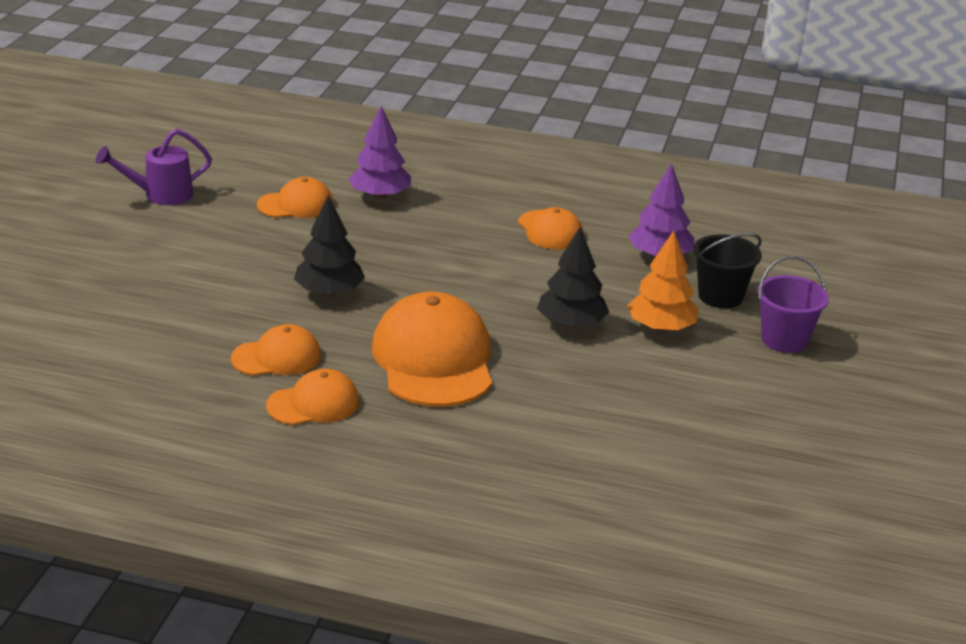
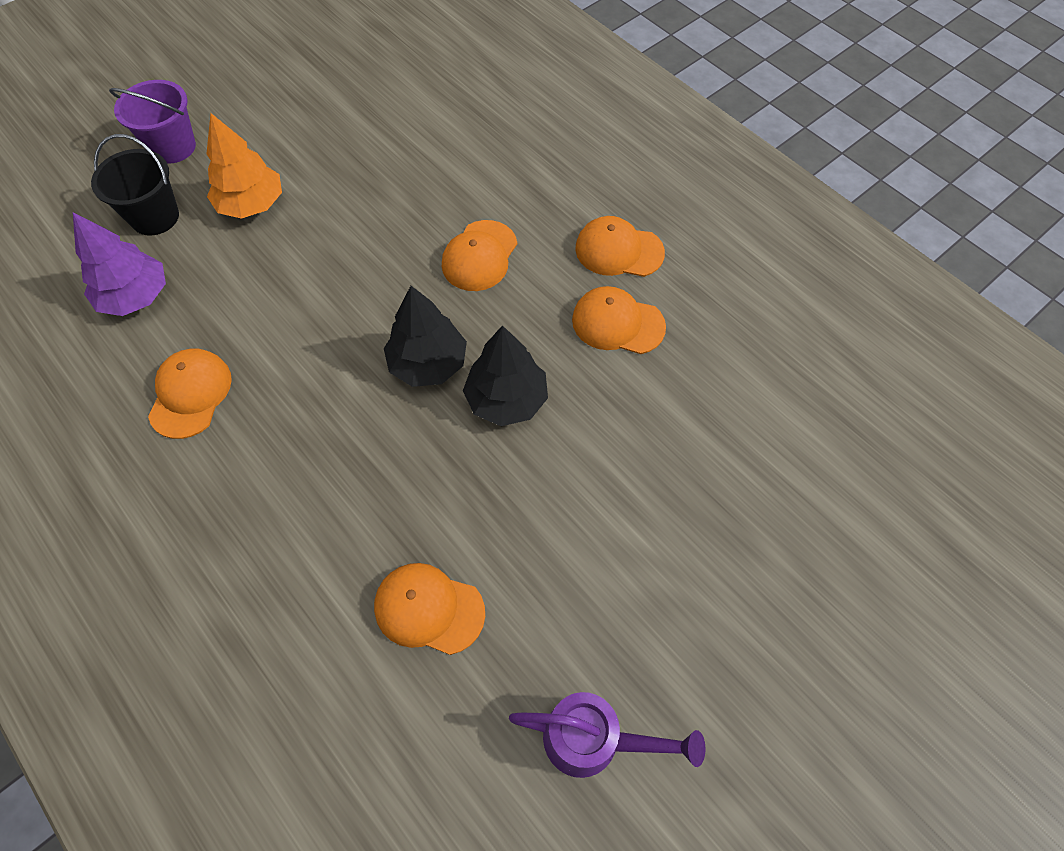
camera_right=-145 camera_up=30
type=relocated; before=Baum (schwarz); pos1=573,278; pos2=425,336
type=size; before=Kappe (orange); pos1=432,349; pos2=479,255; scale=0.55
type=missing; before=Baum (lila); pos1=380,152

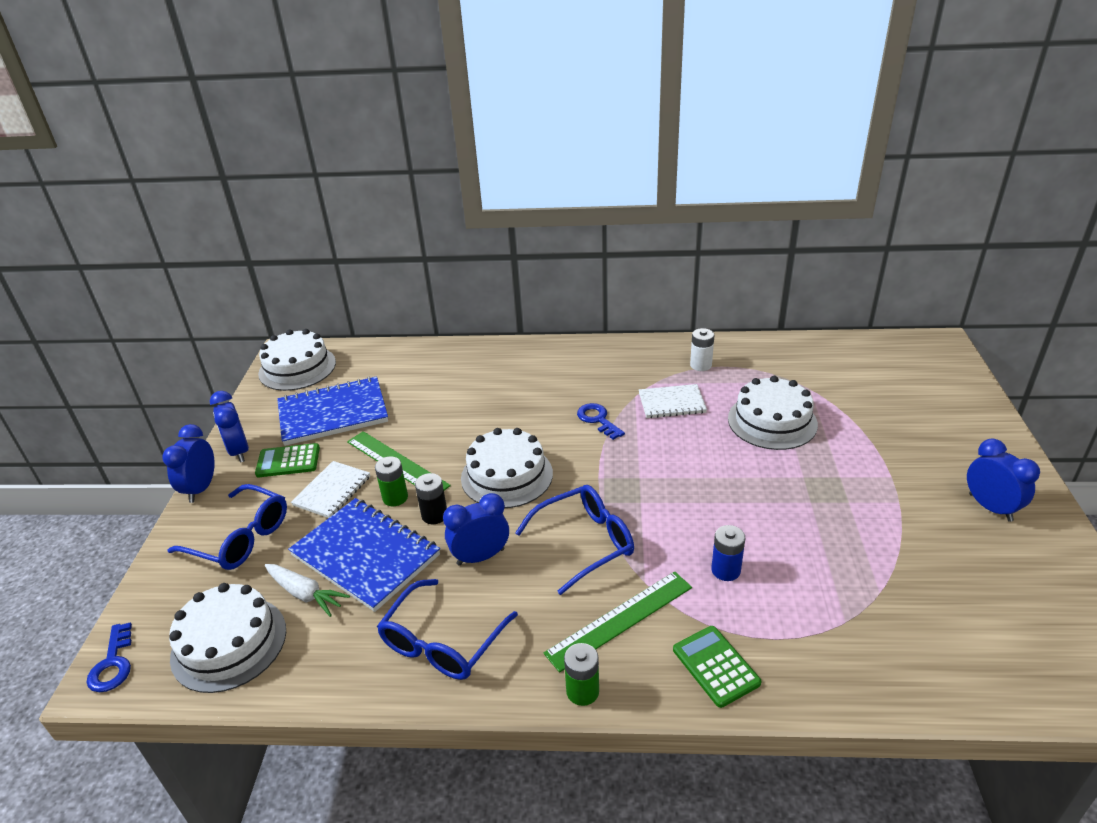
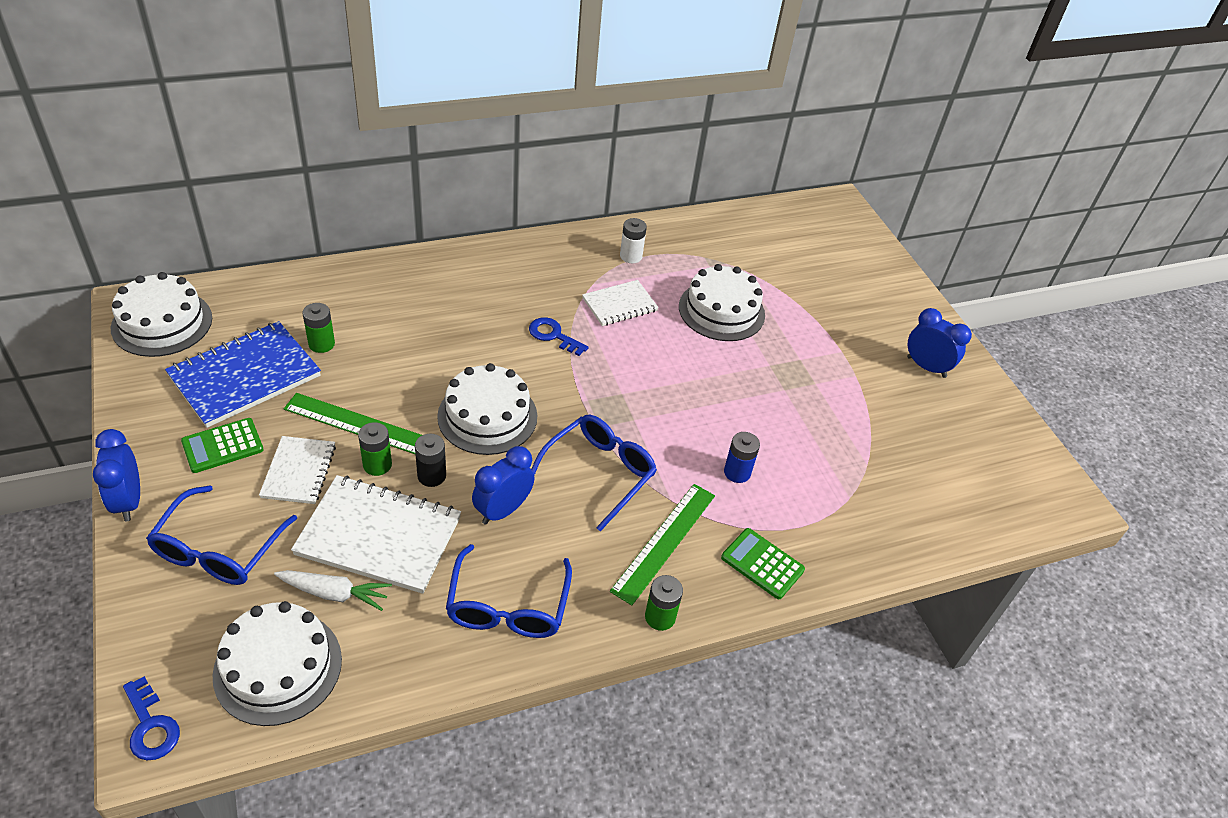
camera_right=-30 camera_up=10
type=spun; before=Brille (blau); pos1=227,527; pos2=221,535; turn=105
type=colour; before=Notizbuch (blau); after=Notizbuch (weiß); pos1=364,555; pos2=376,534
type=appeared; after=Batterie (grün); pos2=318,328
type=missing; before=Wecker (blau); pos1=229,427

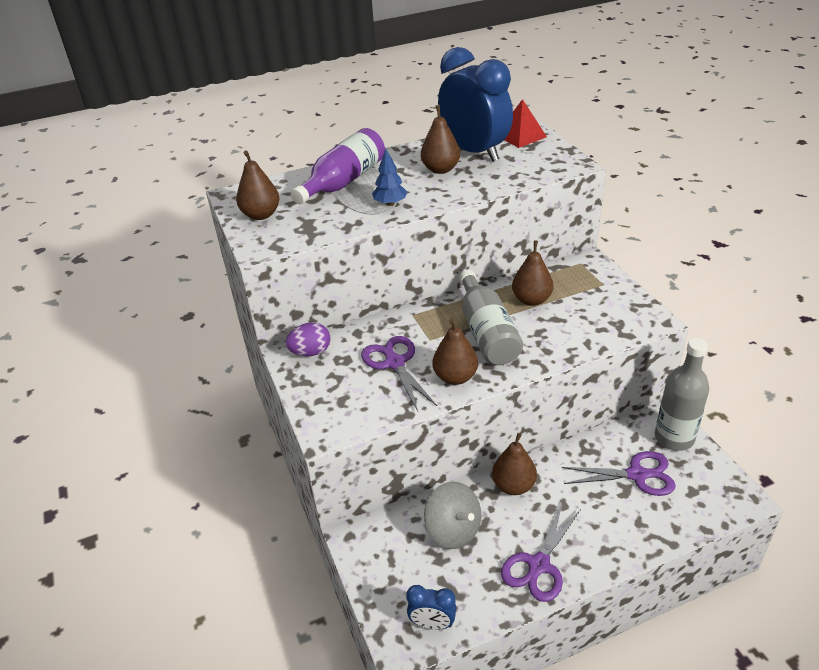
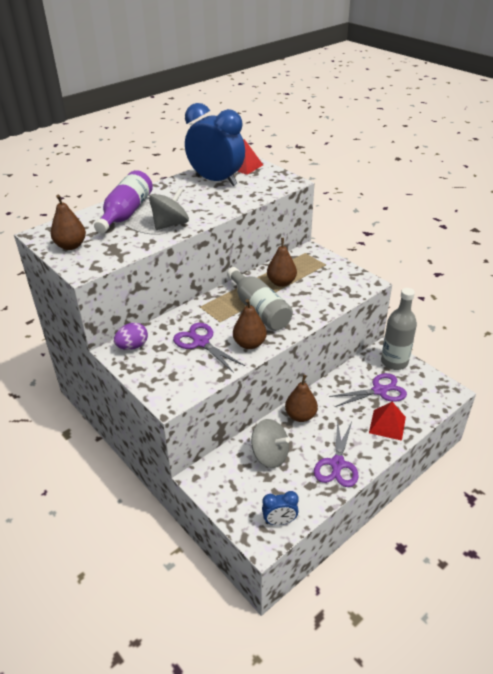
camera_right=-20 camera_up=0
type=exchanged; before=Baum (blau); after=Kreisel (grau); pos1=389,177; pos2=169,209
type=appeared; after=Pyramide (rot); pos2=387,421
type=missing; before=Birne (braun); pos1=440,139

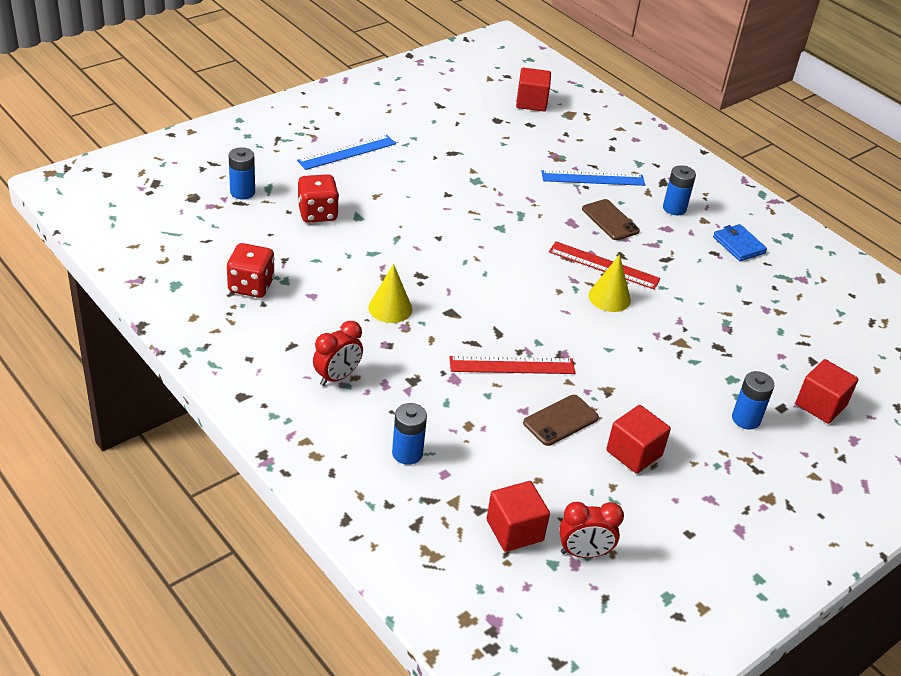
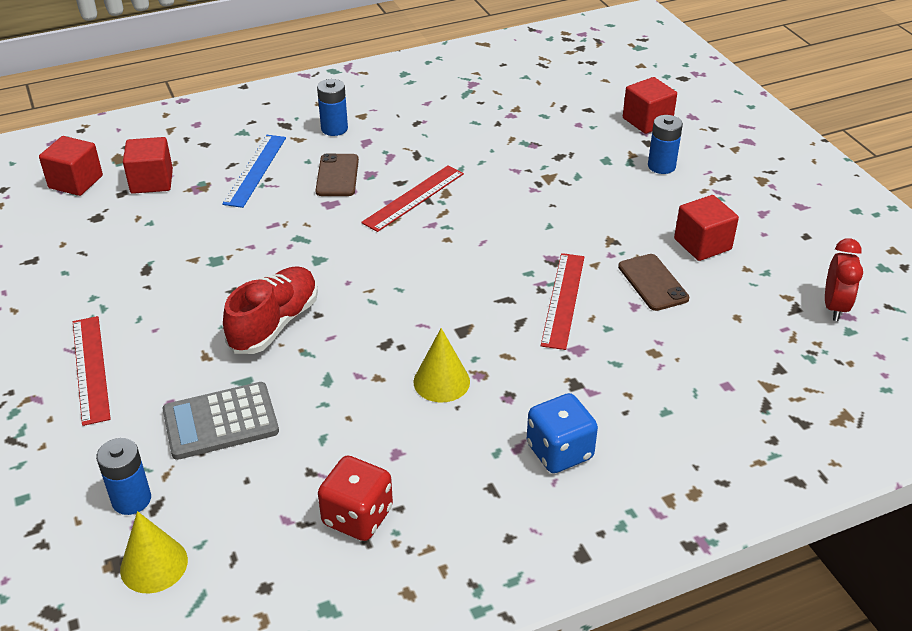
camera_right=-70 camera_up=0
type=colour; before=Lineal (blau); after=Lineal (rot); pos1=346,152; pos2=92,371
type=relocated; before=Kegel (gelb); pos1=610,283; pos2=154,552
type=relocated; before=Kubus (rot); pos1=518,516; pos2=148,165
type=exchanged; before=Spielwürfel (rot); after=Taschenrechner (grau); pos1=318,198; pos2=221,421
type=appeared; after=Schuh (rot); pos2=270,310
type=spun; before=Handy (braun); pos1=611,219; pos2=337,174; turn=-75
type=exchanged; before=Wecker (rot); after=Spielwürfel (blau); pos1=338,353; pos2=562,433
type=missing; before=Batterie (blau); pos1=409,434
type=missing; before=Geldbörse (blau); pos1=740,242

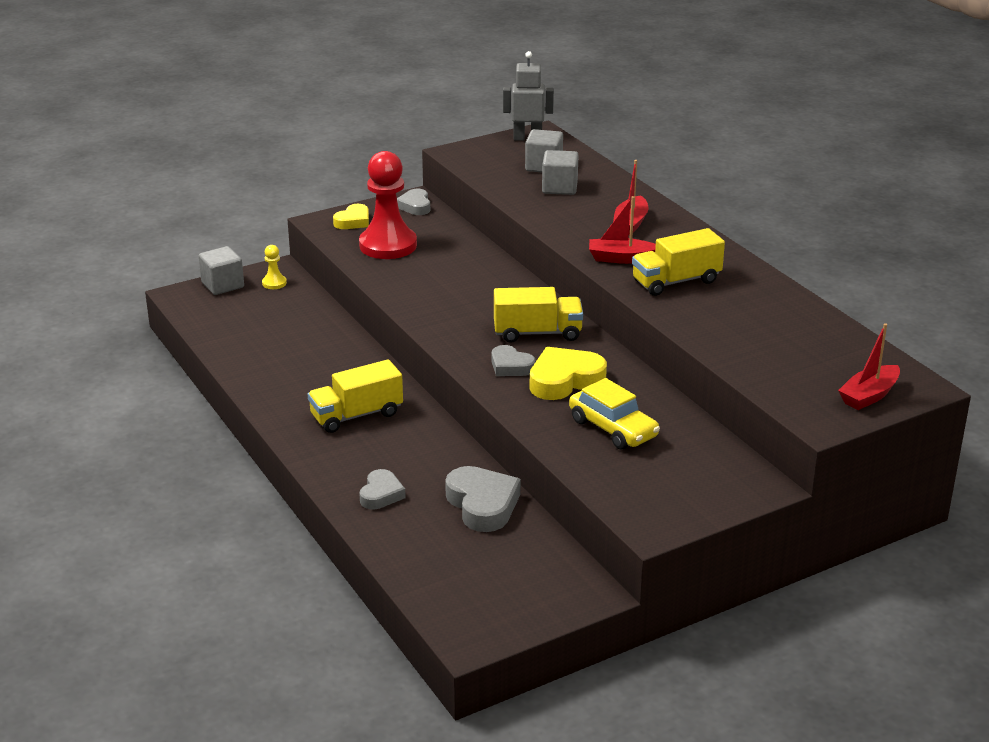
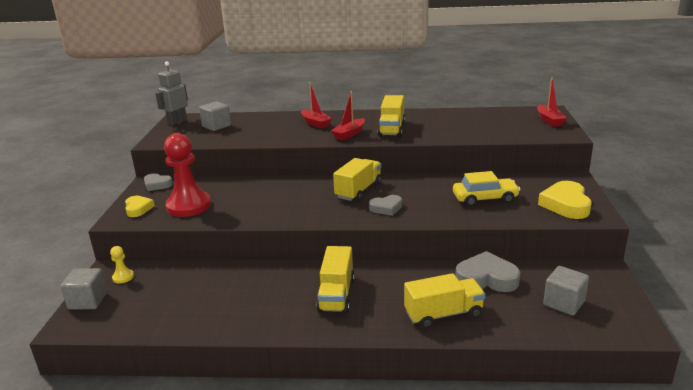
camera_right=-55 camera_up=-5
type=exchanged; before=Herz (grau); after=Lastwagen (gelb); pos1=382,489; pos2=444,300
type=relocated; before=Herz (gelb); pos1=568,373; pos2=565,200
type=relocated; before=Kubus (grau); pos1=560,172; pos2=566,290

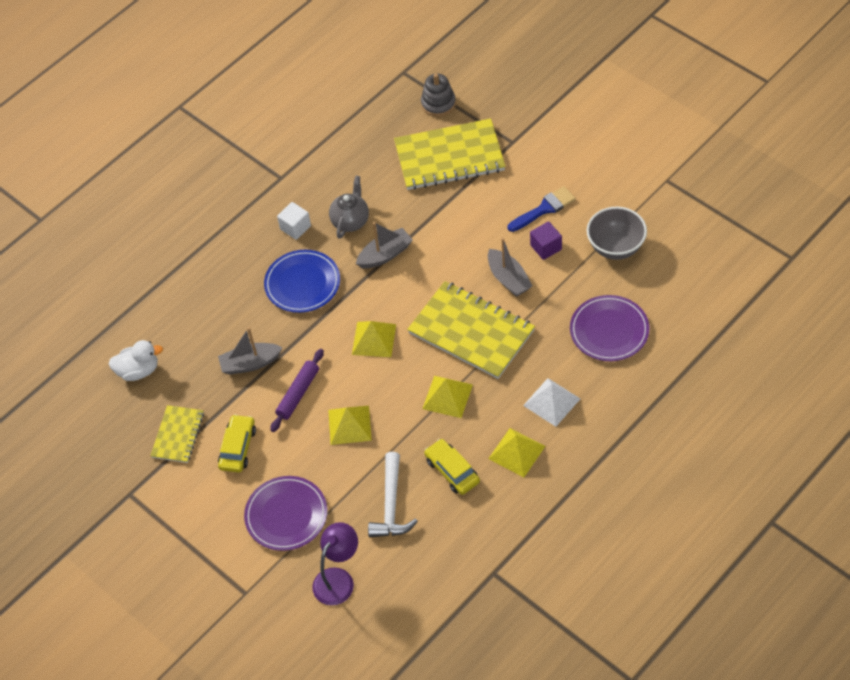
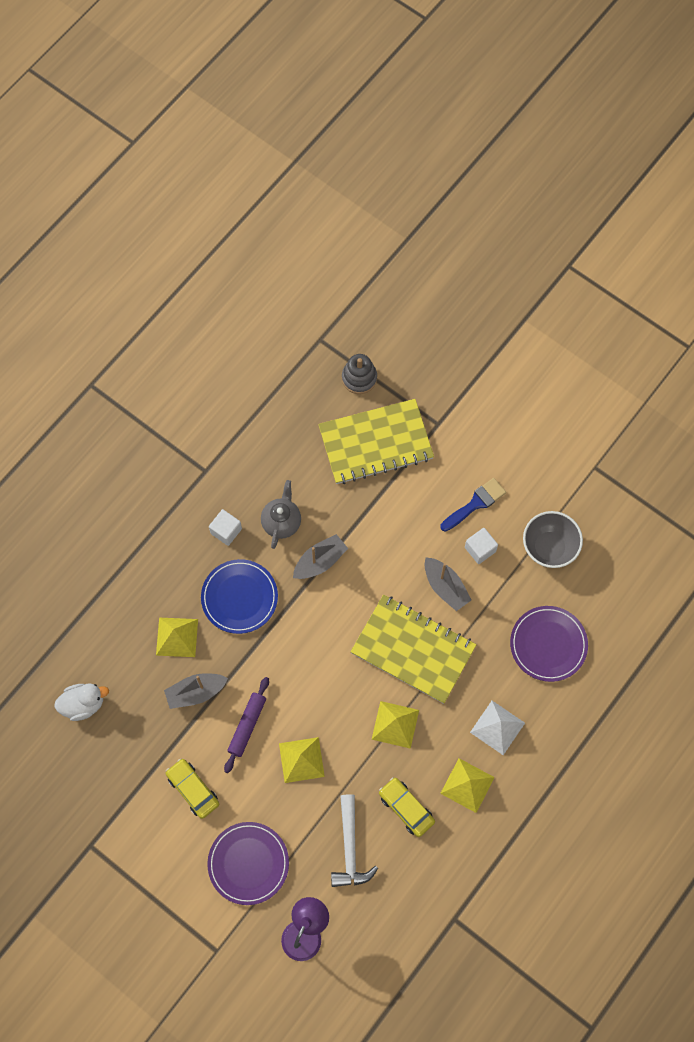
camera_right=-10 camera_up=15
type=relocated; before=Pyramide (gelb); pos1=374,339; pos2=177,637
type=spun; before=Auto (gelb); pos1=237,443; pos2=192,788; turn=-45
type=colour; before=Kubus (lila); after=Kubus (weiß); pos1=546,240; pos2=481,546
type=missing; before=Notizbuch (gelb); pos1=177,434

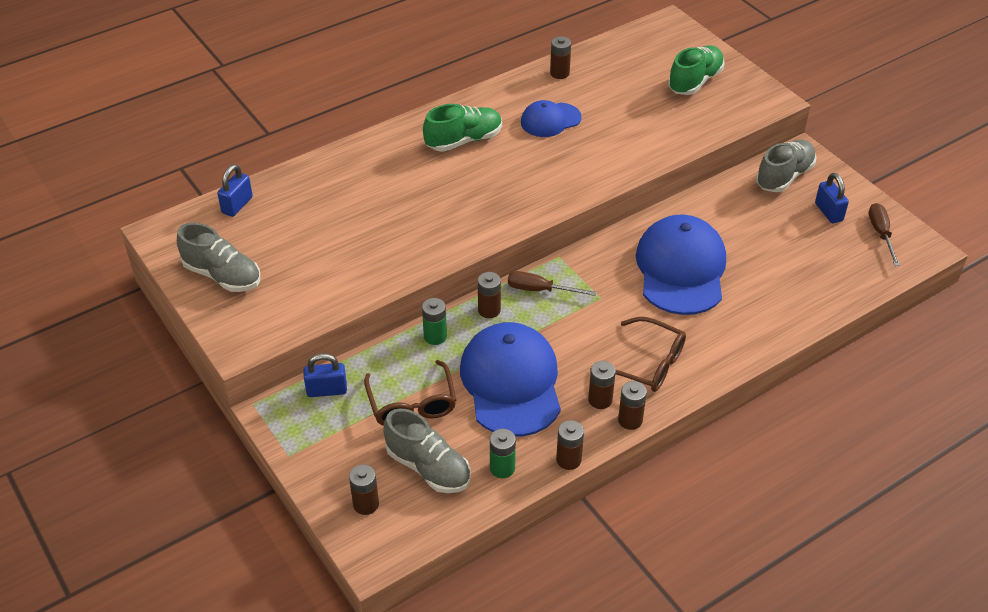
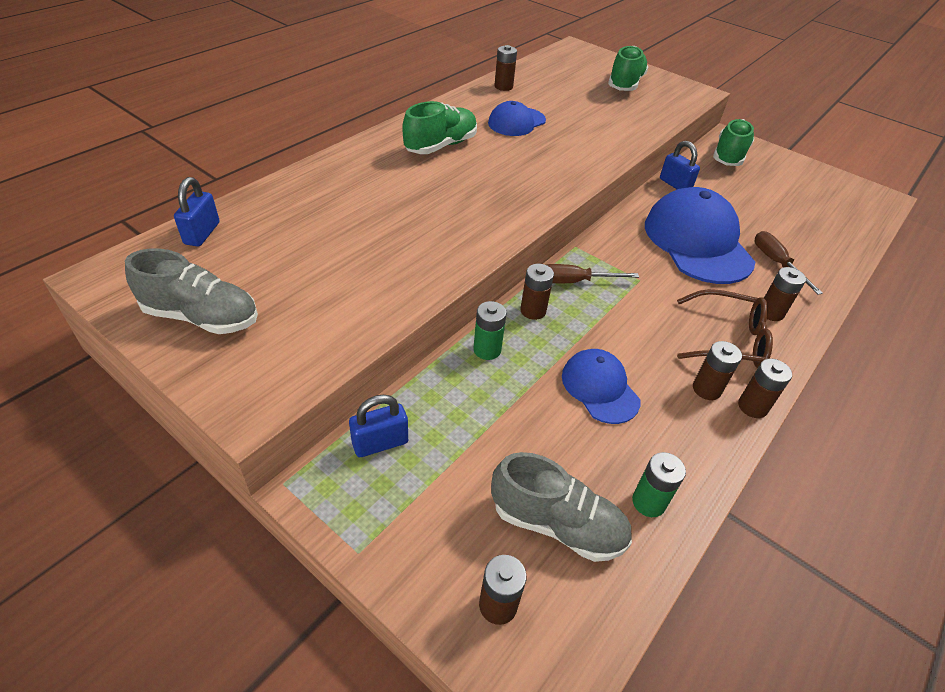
camera_right=-20 camera_up=0
type=size; before=Kappe (blau); pos1=510,379; pos2=601,386; scale=0.54
type=relocated; before=Vorhängeschloss (blau); pos1=832,198; pos2=680,165
type=colour; before=Schuh (grau); after=Schuh (grün); pos1=786,166; pos2=734,142
type=relocated; before=Schraubenzieher (braun); pos1=884,234; pos2=788,263
type=relocated; before=Batterie (braun); pos1=570,445; pos2=785,294
type=missing; before=Brille (braun); pos1=410,393

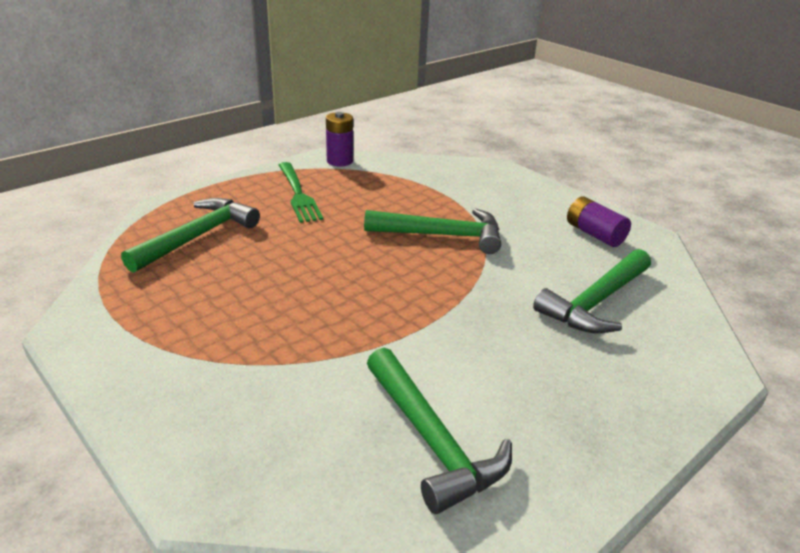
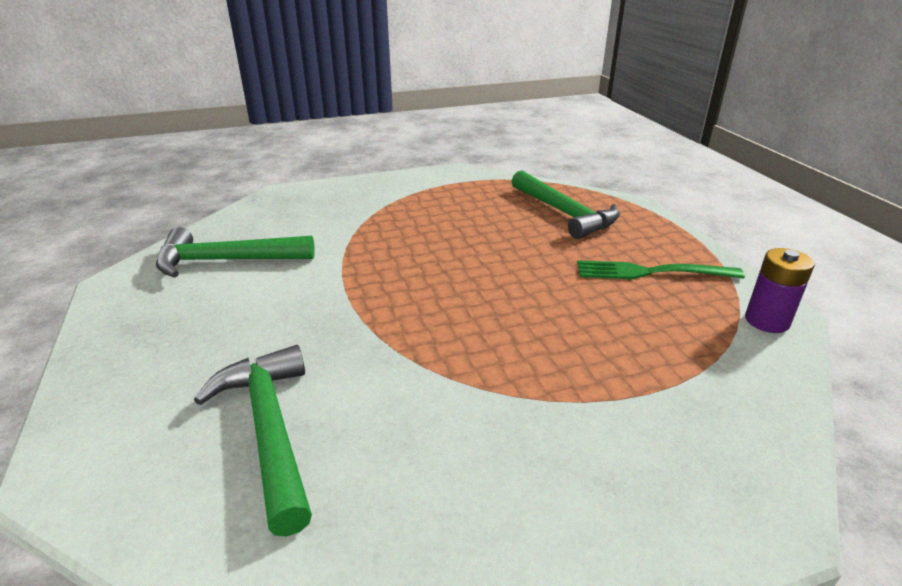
camera_right=115 camera_up=0
type=missing; before=Hammer (grün); pos1=432,231
type=missing; before=Batterie (lila); pos1=599,221

